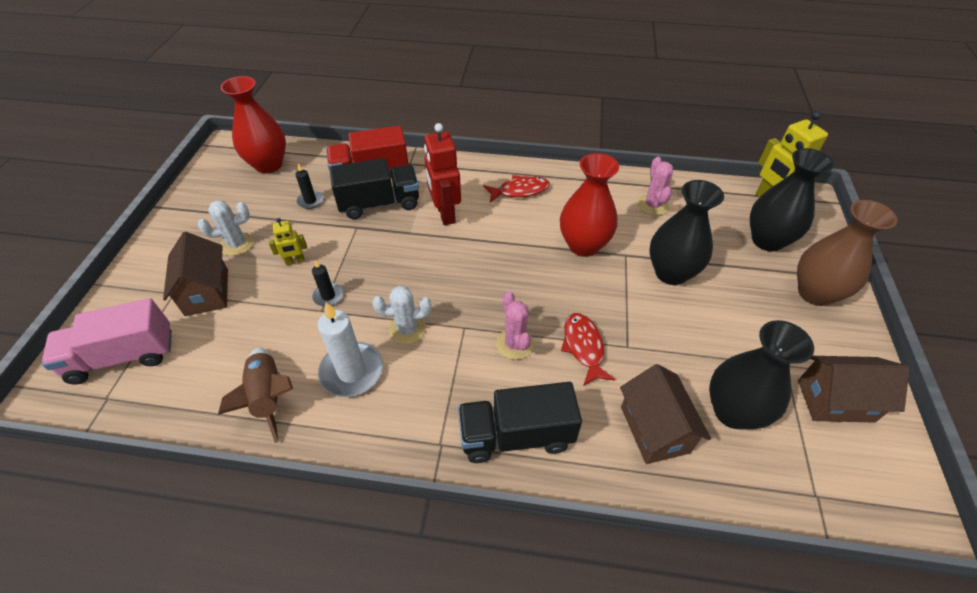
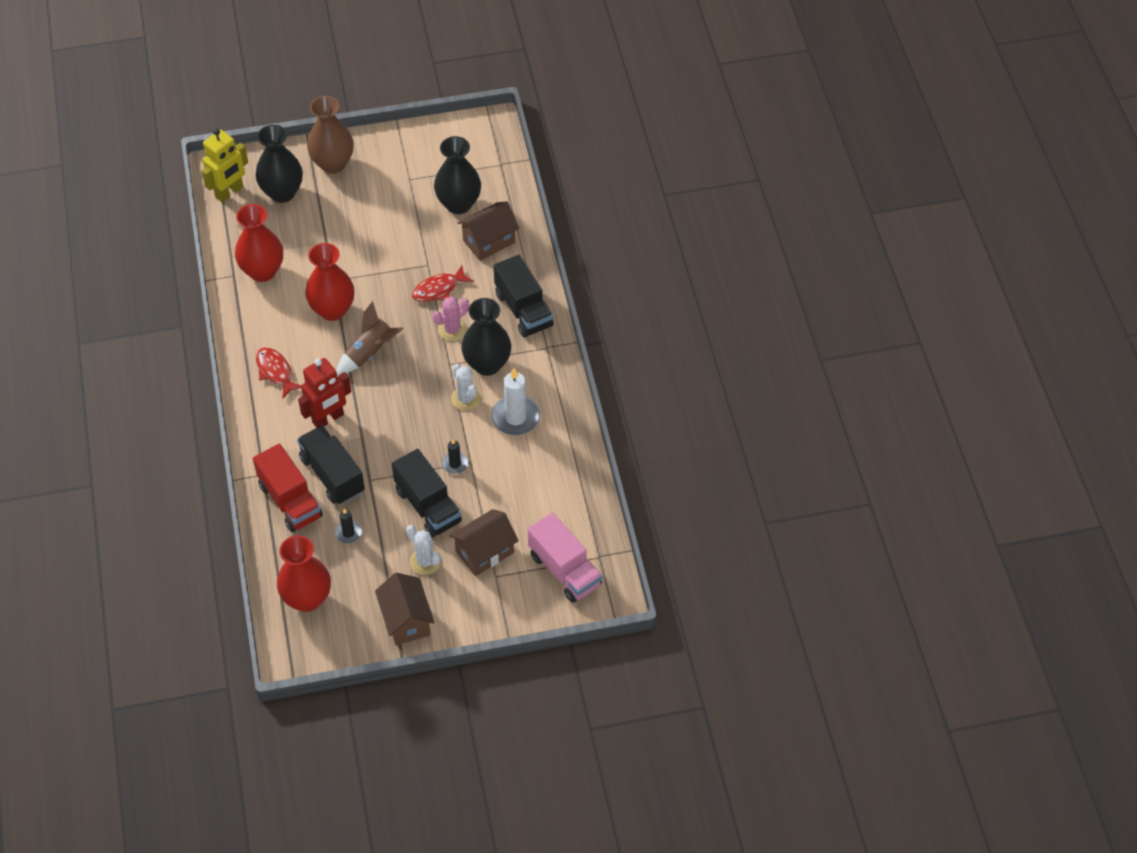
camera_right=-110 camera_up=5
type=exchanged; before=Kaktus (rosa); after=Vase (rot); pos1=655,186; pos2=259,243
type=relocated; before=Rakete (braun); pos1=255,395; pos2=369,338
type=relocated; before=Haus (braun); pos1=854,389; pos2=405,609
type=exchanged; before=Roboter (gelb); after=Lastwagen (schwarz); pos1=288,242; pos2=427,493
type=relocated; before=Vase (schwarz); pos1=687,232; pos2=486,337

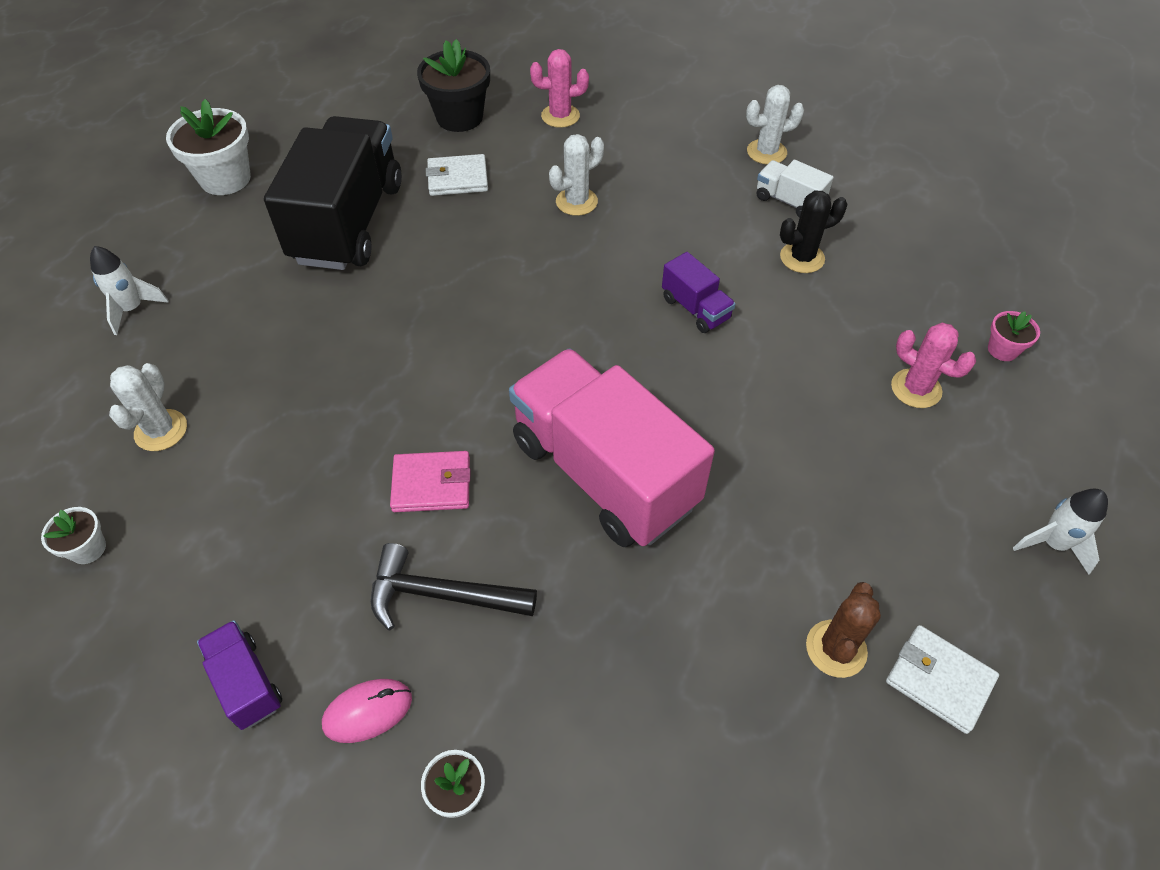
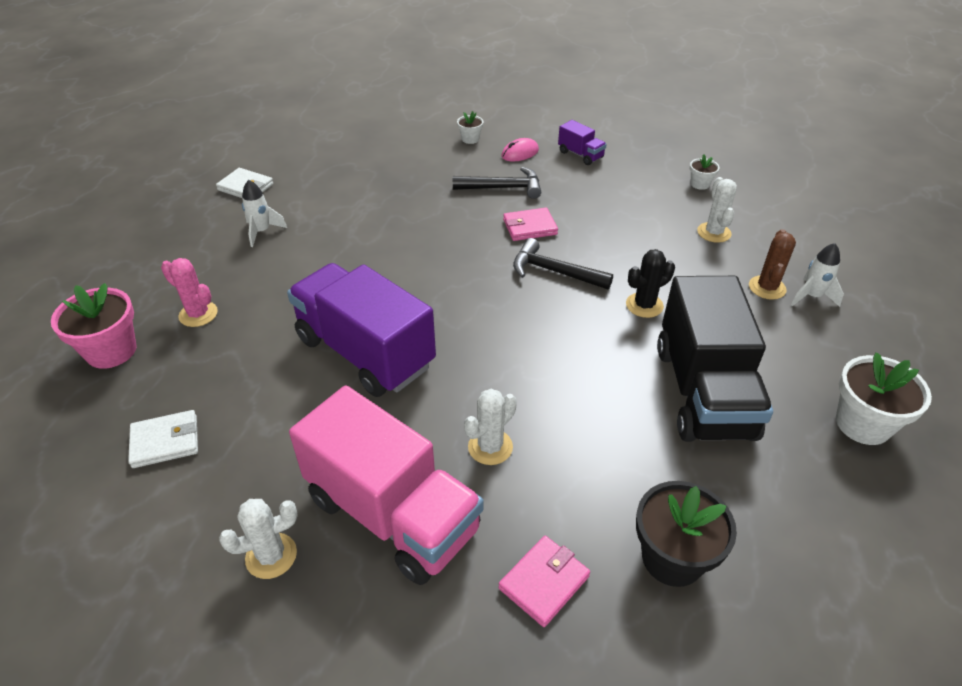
camera_right=170 camera_up=-10
type=size; before=Blumentopf (rosa); pos1=1014,336; pos2=94,326; scale=1.96
type=relocated; before=Geldbörse (weiß); pos1=457,175; pos2=163,439
type=relocated; before=Rakete (weiß); pos1=1060,532; pos2=264,213
type=size; before=Lastwagen (lila); pos1=699,292; pos2=361,330; scale=2.32
type=relocated; before=Lastwagen (rosa); pos1=612,447; pos2=386,485
type=exchanged; before=Kaktus (rosa); after=Geldbörse (rosa); pos1=559,88; pos2=544,581
type=appeared; after=Hammer (schwarz); pos2=563,263
type=relocated; before=Kaktus (schwarz); pos1=813,231; pos2=650,283
type=relocated; before=Kaktus (braun); pos1=843,630; pos2=772,264
type=missing; before=Lastwagen (weiß); pos1=795,189

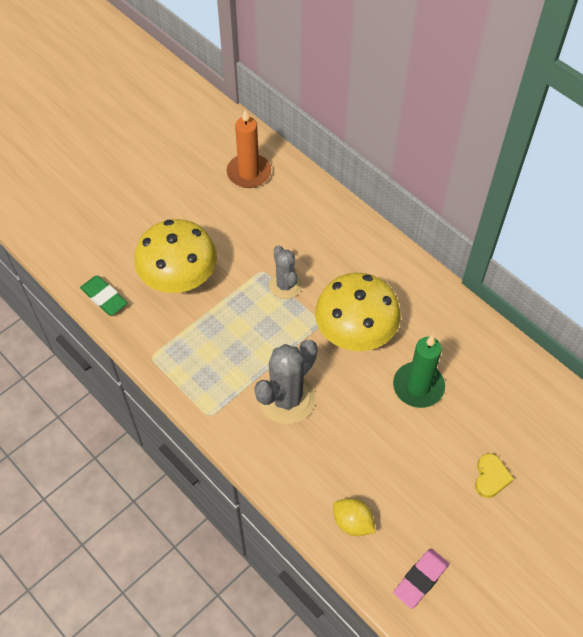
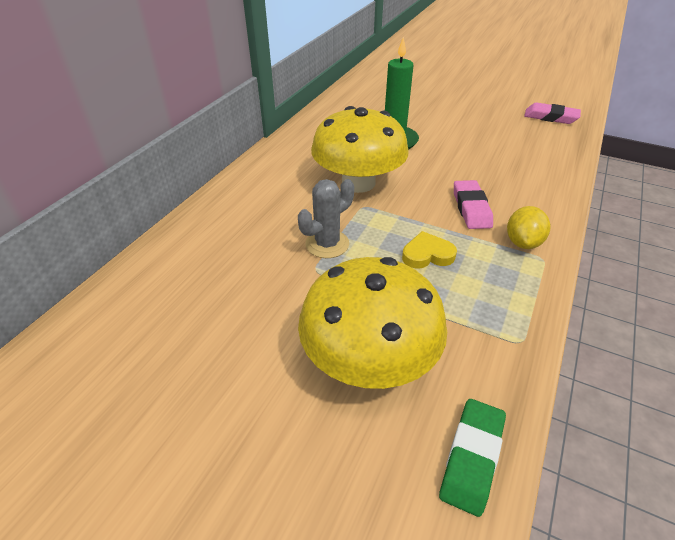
camera_right=-110 camera_up=-15
type=relocated; before=Herz (gelb); pos1=494,475; pos2=429,250
type=exchanged; before=Kaktus (grau); after=Radiergummi (rosa); pos1=286,382; pos2=473,204
type=relocated; before=Zitrone (gelb); pos1=354,517; pos2=528,227
type=missing; before=Kerze (orange); pos1=249,148

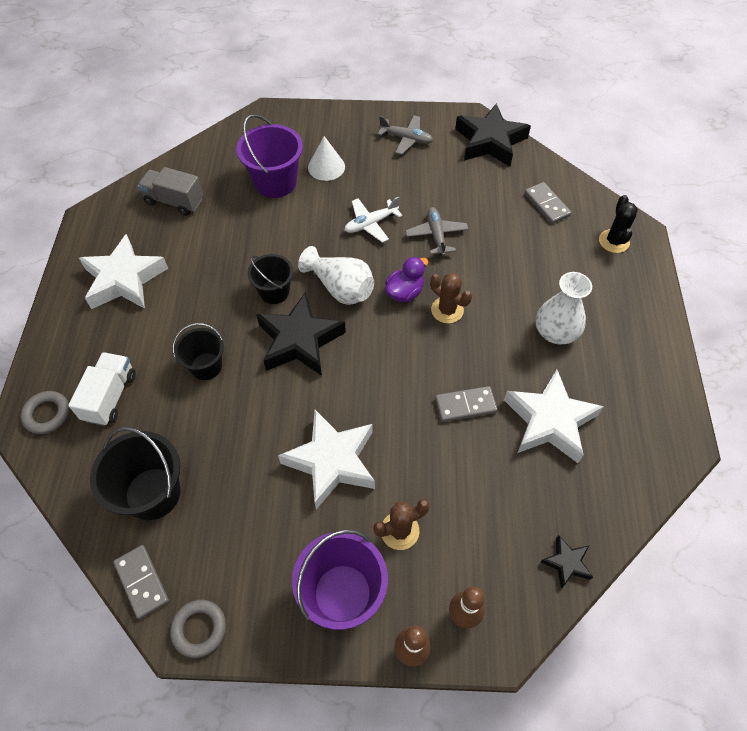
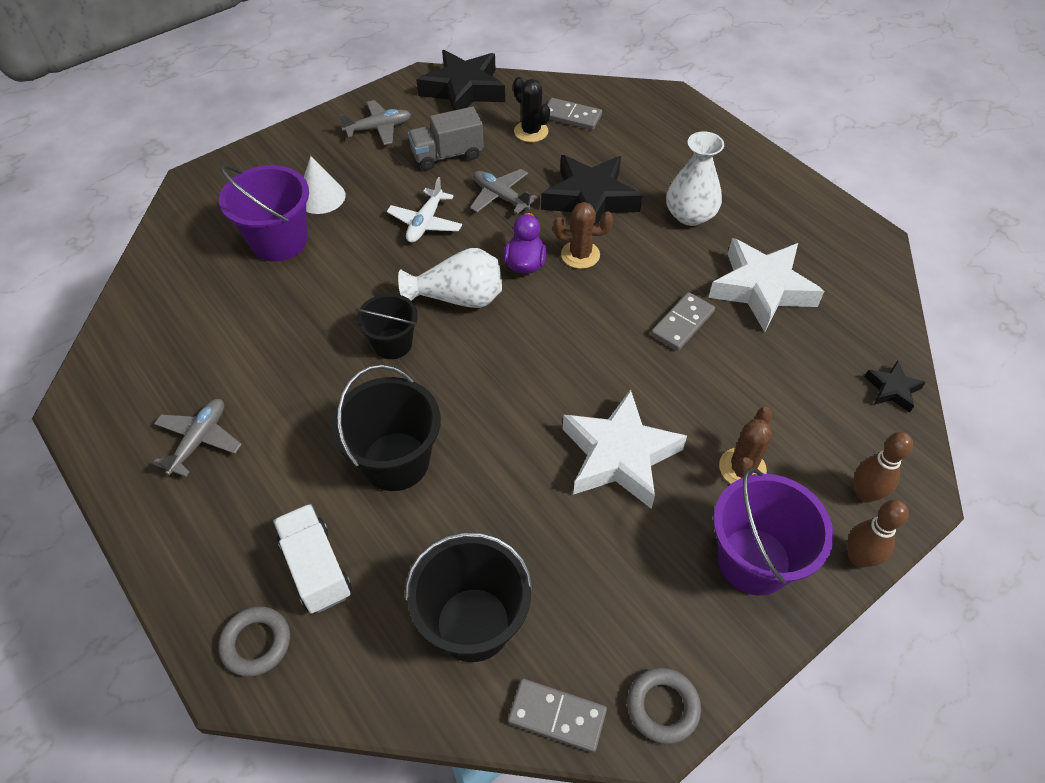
camera_right=-40 camera_up=-5
type=exchanged; before=Stern (weiß); after=Flugzeug (grau); pos1=123,271; pos2=197,438
type=size; before=Eimer (schwarz); pos1=198,351; pos2=386,427; scale=1.57
type=relocated; before=Lastwagen (grau); pos1=170,191; pos2=446,138
type=relocated; before=Kaktus (schwarz); pos1=618,224; pos2=531,109
type=relocated; before=Stern (schwarz); pos1=301,334; pos2=591,189

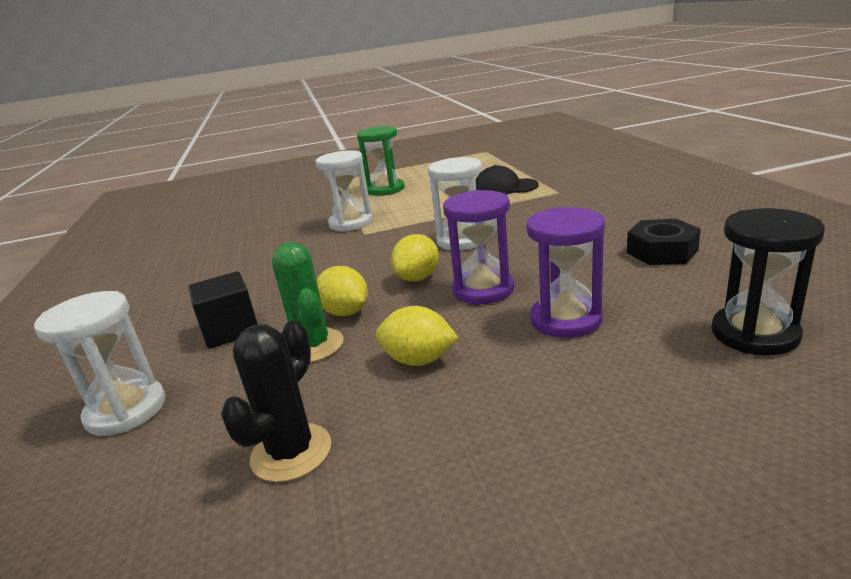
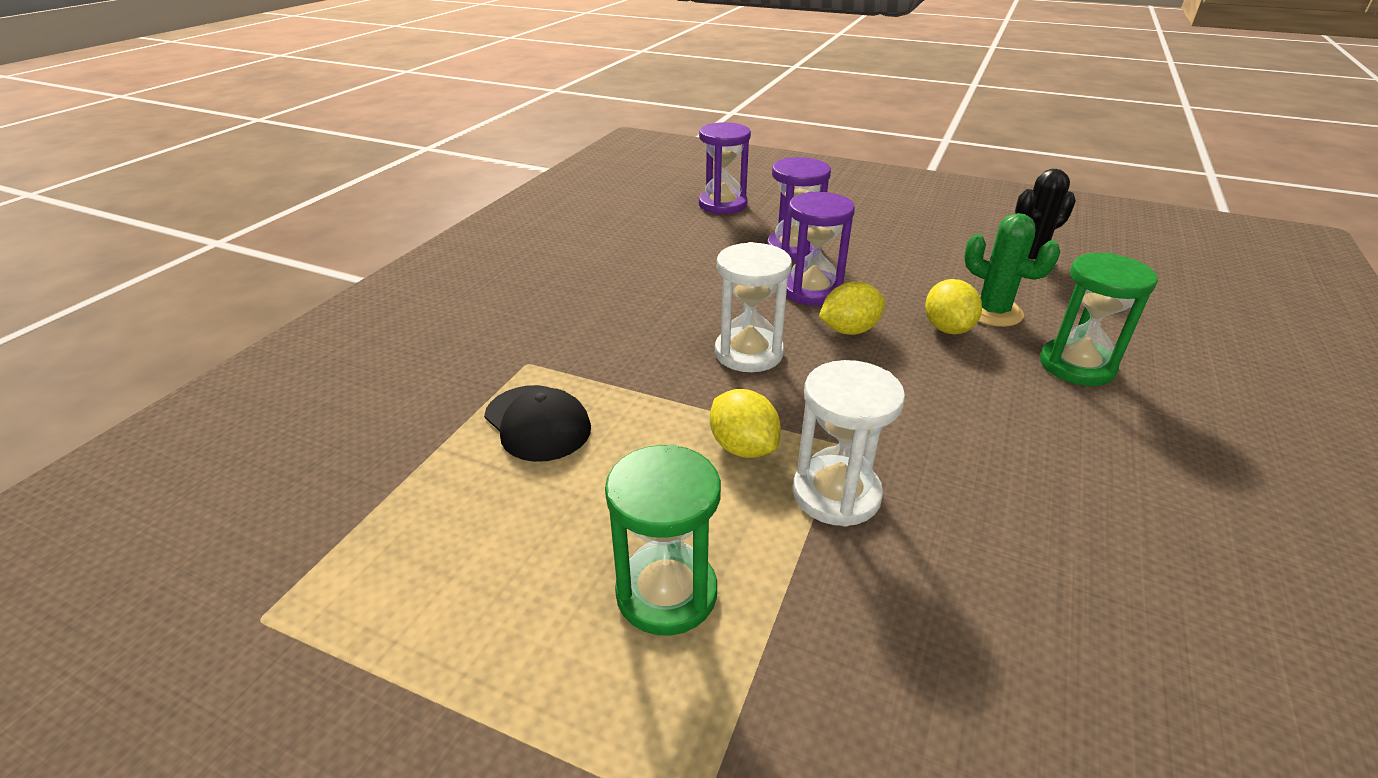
camera_right=-145 camera_up=10
type=colour; before=Sanduhr (schwarz); after=Sanduhr (lila); pos1=768,281; pos2=725,168
type=relocated; before=Zitrone (gelb); pos1=417,336; pos2=745,423
type=spun; before=Kaktus (grün); pos1=308,302; pos2=1012,270; turn=-60
type=exchanged; before=Kubus (schwarz); after=Sanduhr (grün); pos1=223,310; pos2=1099,319
type=missing; before=Sanduhr (weiß); pos1=100,363
type=missing; before=Sechskantmutter (schwarz); pos1=664,242

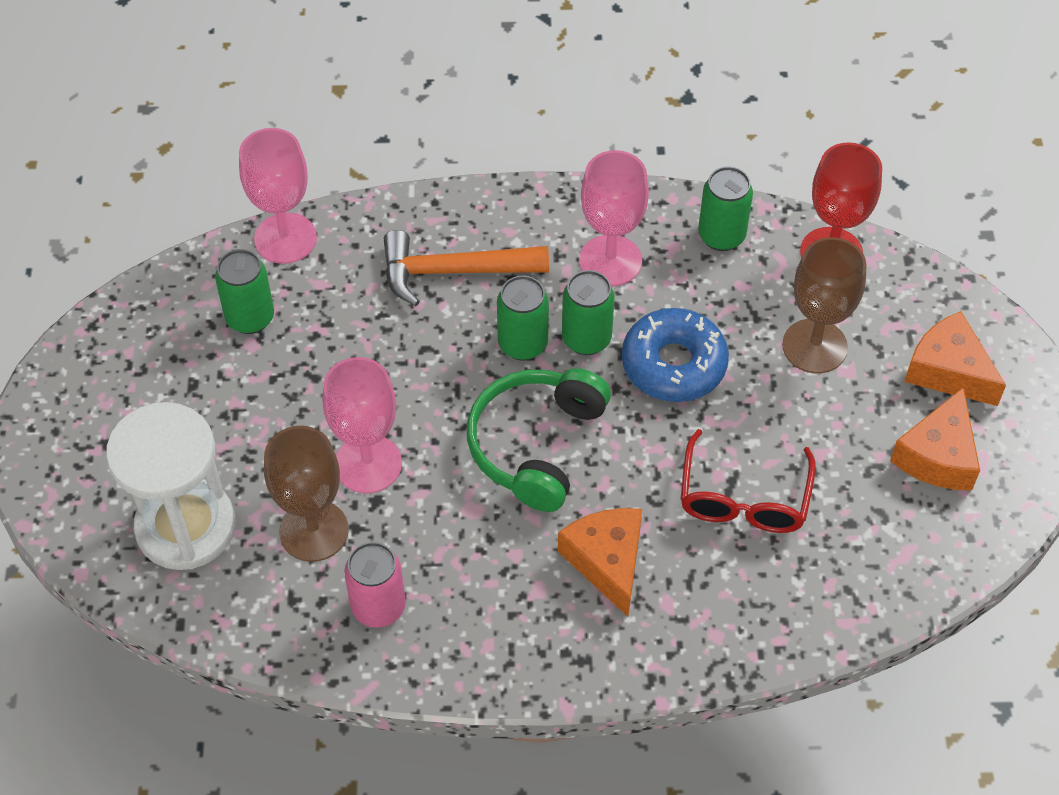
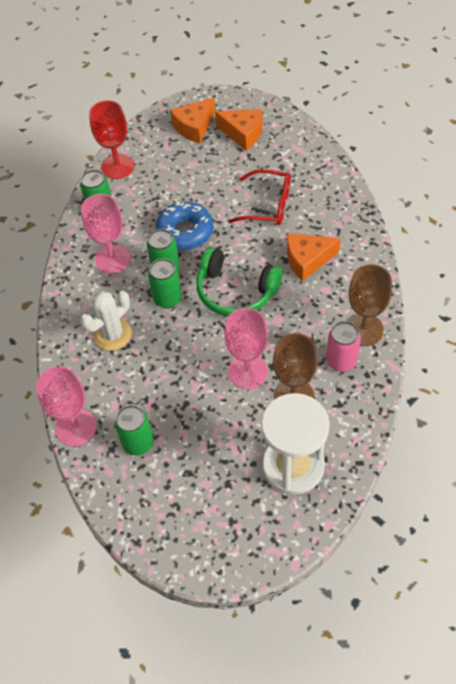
camera_right=-85 camera_up=0
type=exchanged; before=Hammer (orange); after=Kaktus (weiß); pos1=466,268; pos2=106,321
type=relocated; before=Kelch (braun); pos1=824,305; pos2=369,305

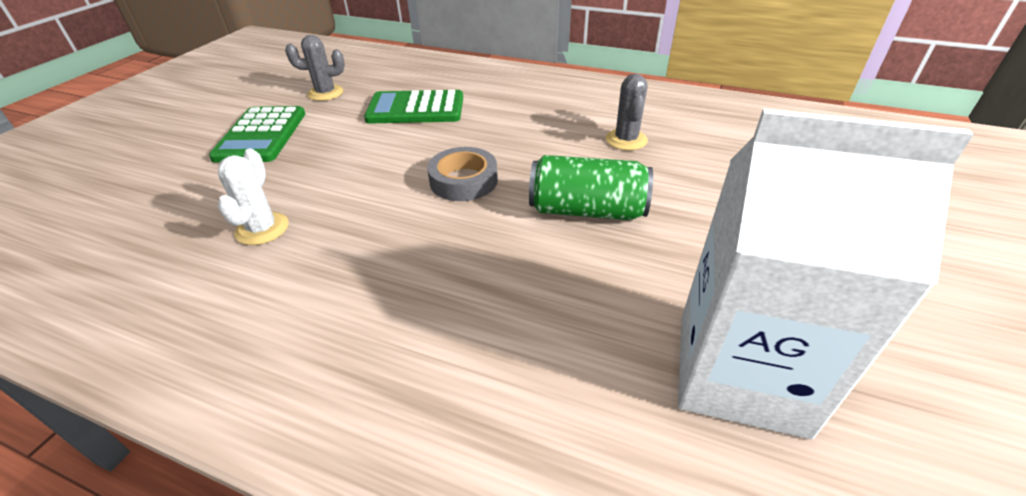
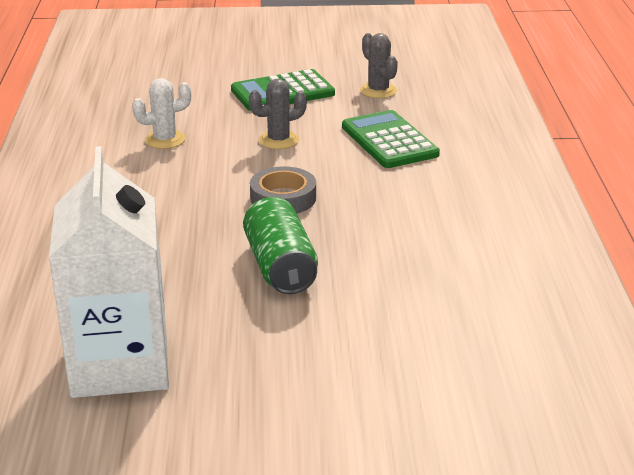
camera_right=65 camera_up=-10
type=relocated; before=Kaktus (grau); pos1=627,112; pos2=278,114

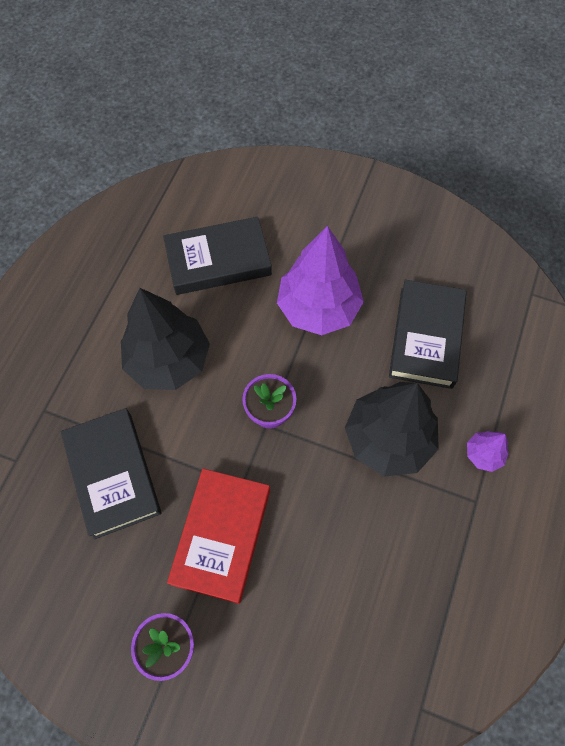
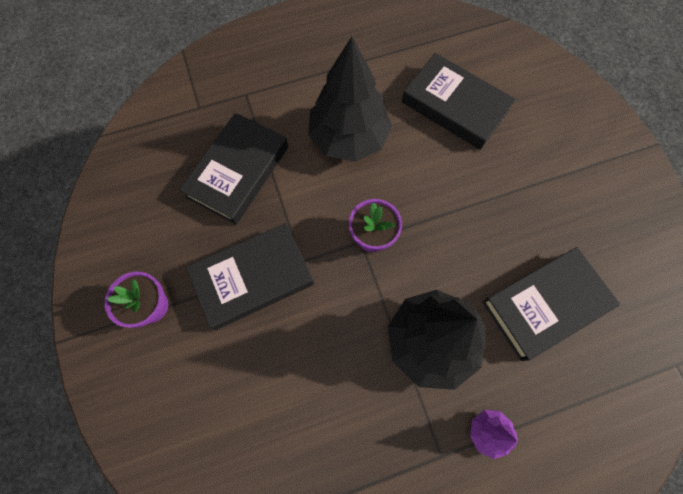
camera_right=50 camera_up=5
type=colour; before=Buch (rot); after=Buch (schwarz); pos1=218,536; pos2=250,276
type=missing; before=Baum (lila); pos1=320,280

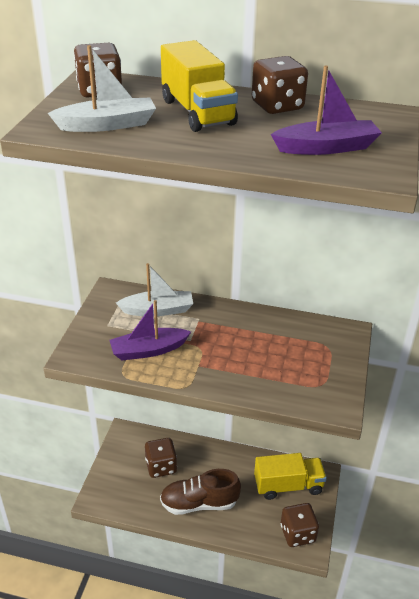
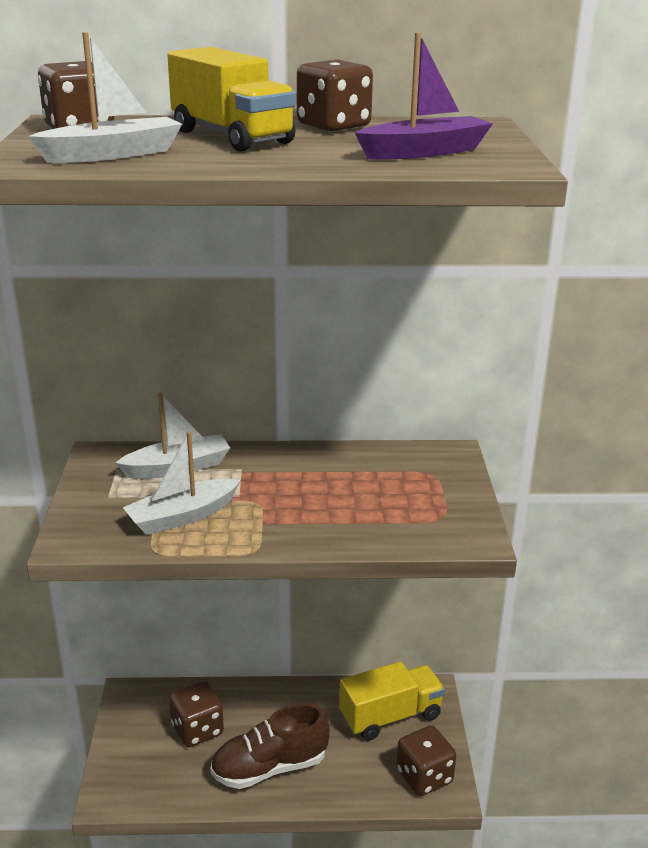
camera_right=-15 camera_up=-10
type=colour; before=Boot (lila); after=Boot (weiß); pos1=150,330; pos2=181,483

